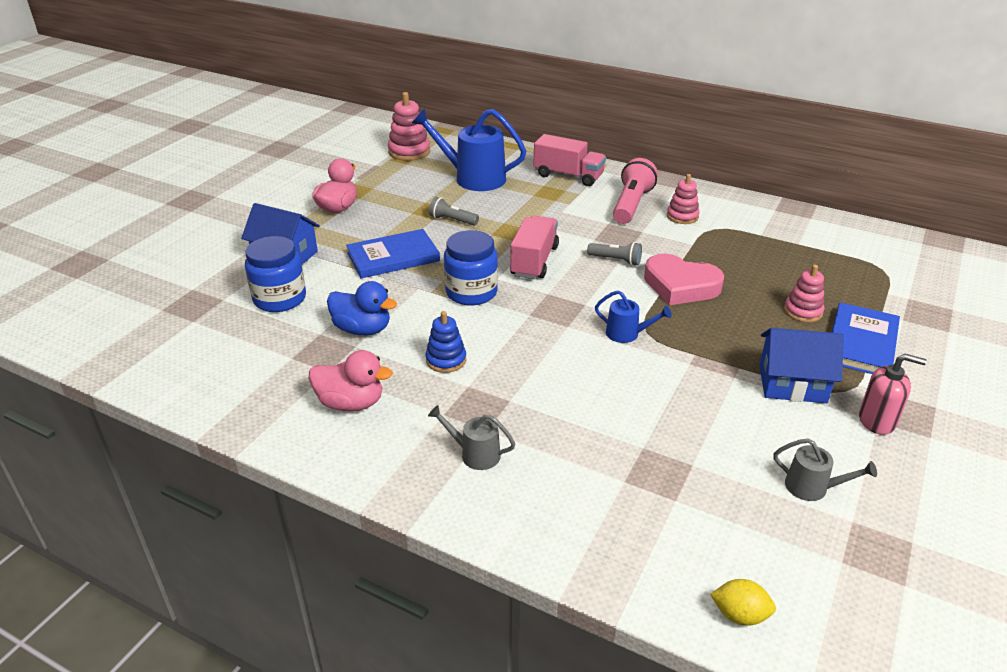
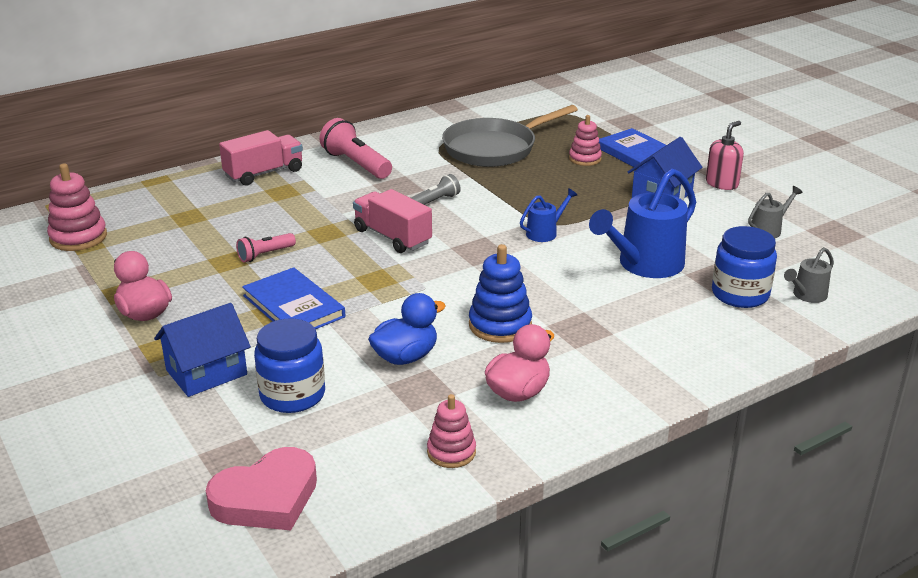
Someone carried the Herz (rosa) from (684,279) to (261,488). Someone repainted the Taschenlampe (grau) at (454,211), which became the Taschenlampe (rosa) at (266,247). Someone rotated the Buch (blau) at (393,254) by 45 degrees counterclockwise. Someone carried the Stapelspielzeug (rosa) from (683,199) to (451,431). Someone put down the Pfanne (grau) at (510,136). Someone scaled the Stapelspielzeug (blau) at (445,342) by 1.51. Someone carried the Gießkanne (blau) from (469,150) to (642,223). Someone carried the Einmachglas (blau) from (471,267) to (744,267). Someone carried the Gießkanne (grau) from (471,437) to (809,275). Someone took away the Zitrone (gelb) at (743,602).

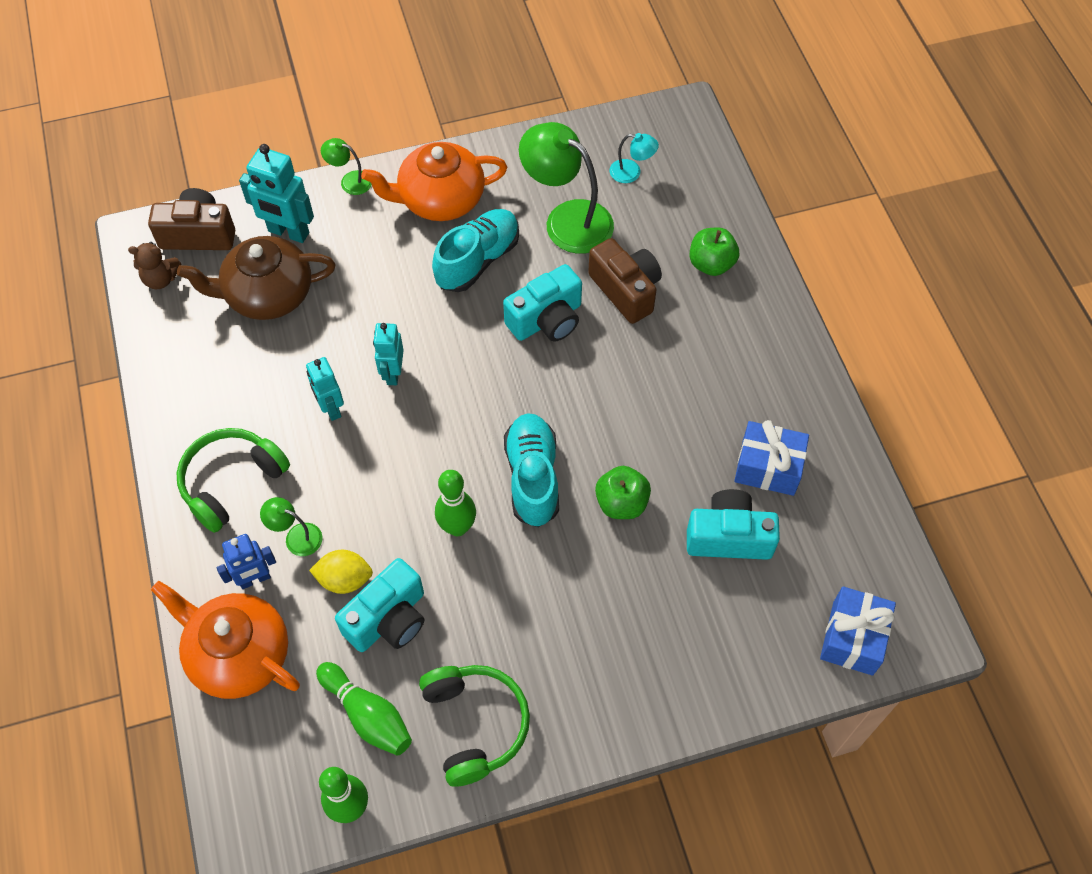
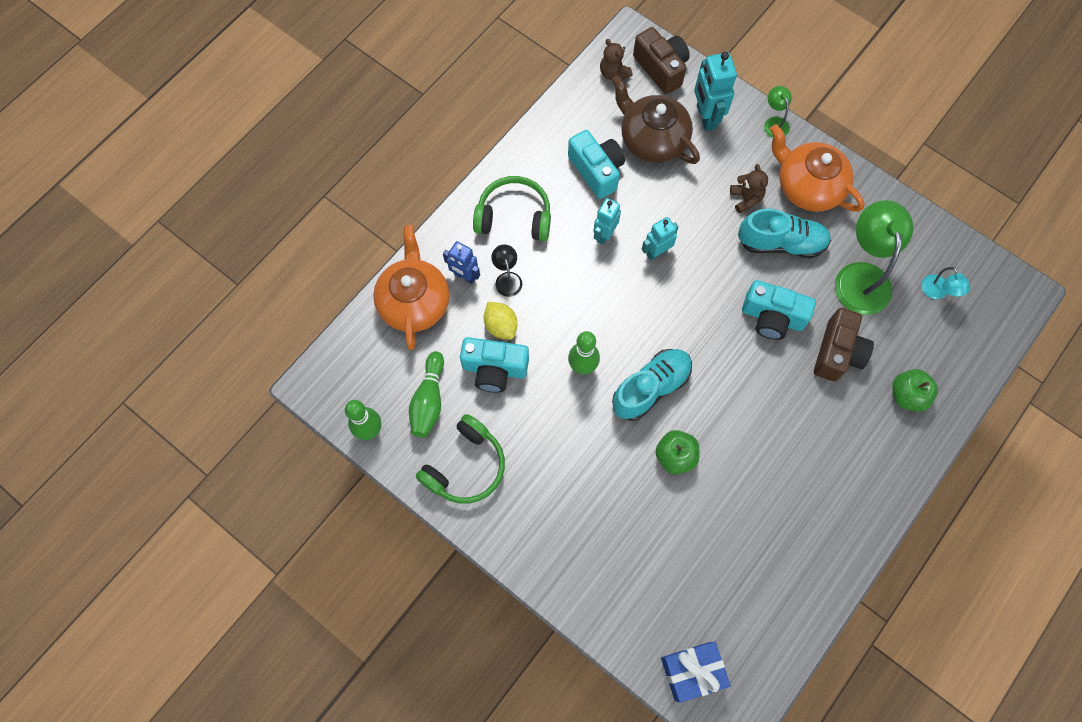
Someone repainted the Lampe (grün) at (291,526), which became the Lampe (schwarz) at (506,270). Someone carried the Kamera (türkis) from (733,524) to (596,164). Someone put down the Teddybär (braun) at (749,189). Someone took away the Geschenk (blau) at (771,458).

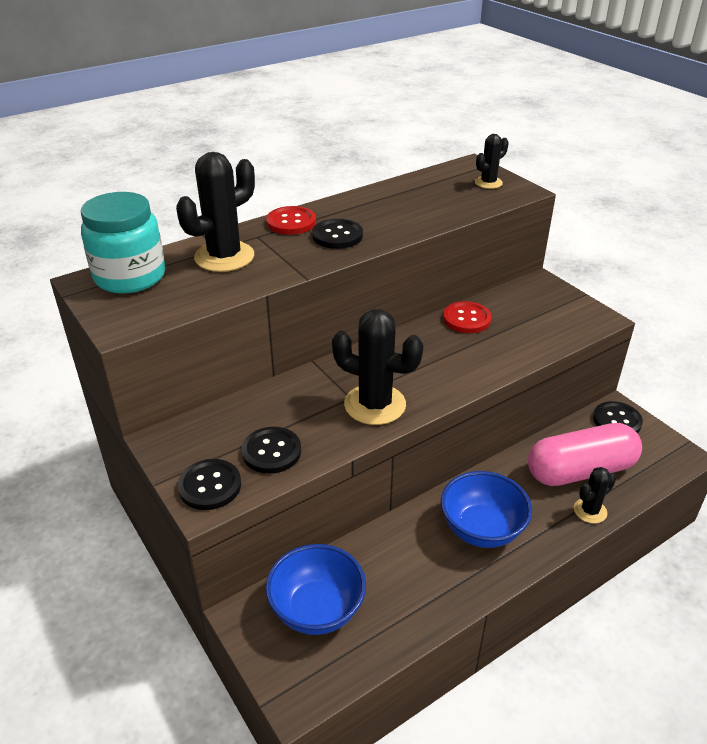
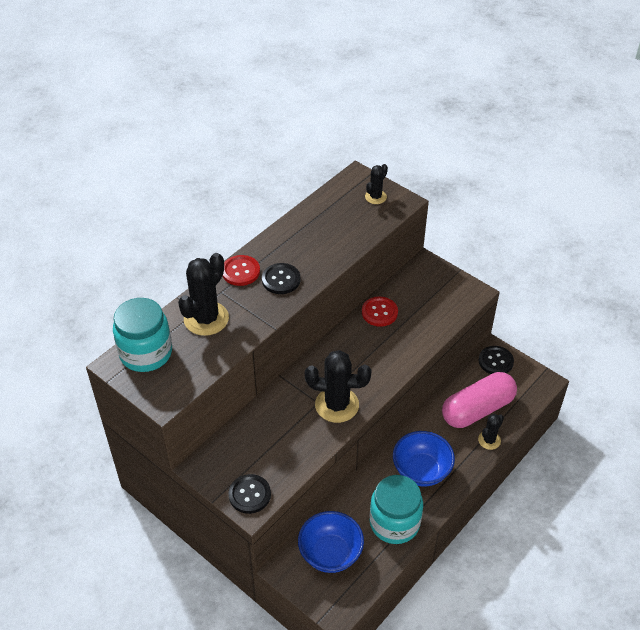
Someone put down the Einmachglas (türkis) at (396,509). Someone took away the Knopf (schwarz) at (271,450).

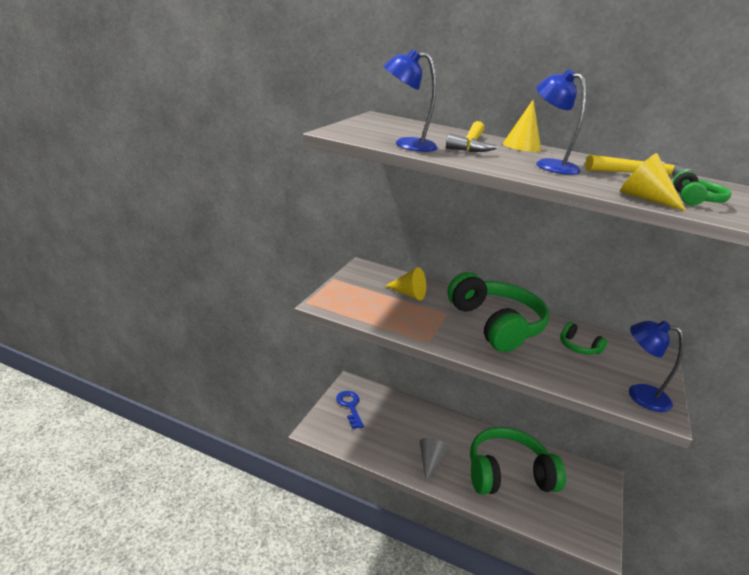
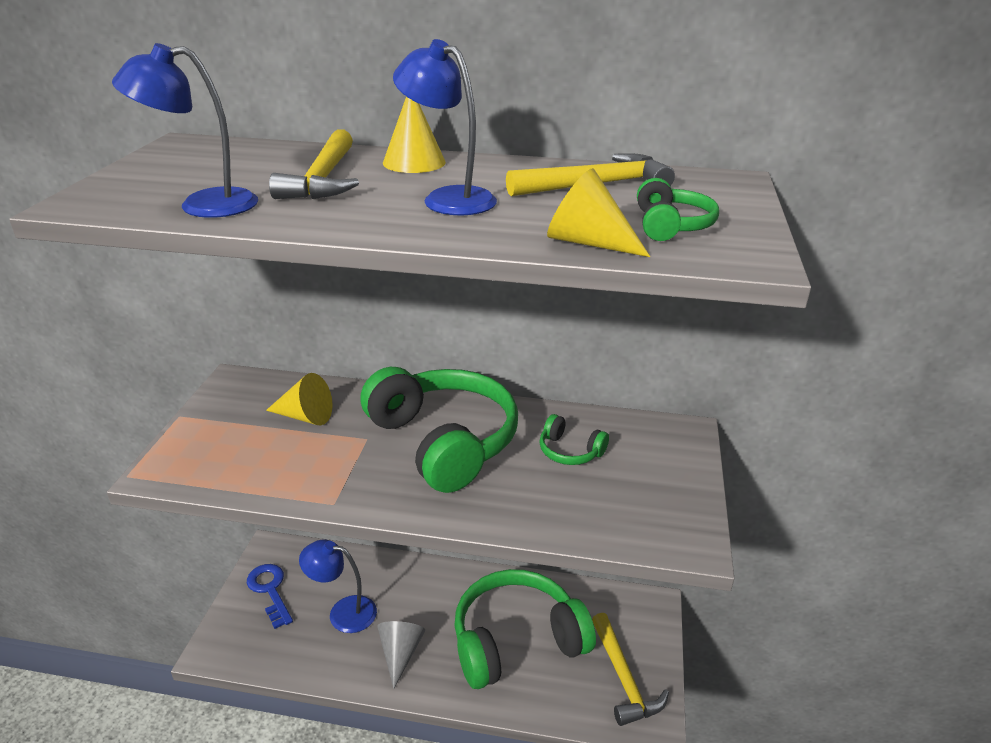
Someone carried the Lampe (blau) from (656,366) to (338,586). Someone put down the Hammer (gelb) at (630,669).

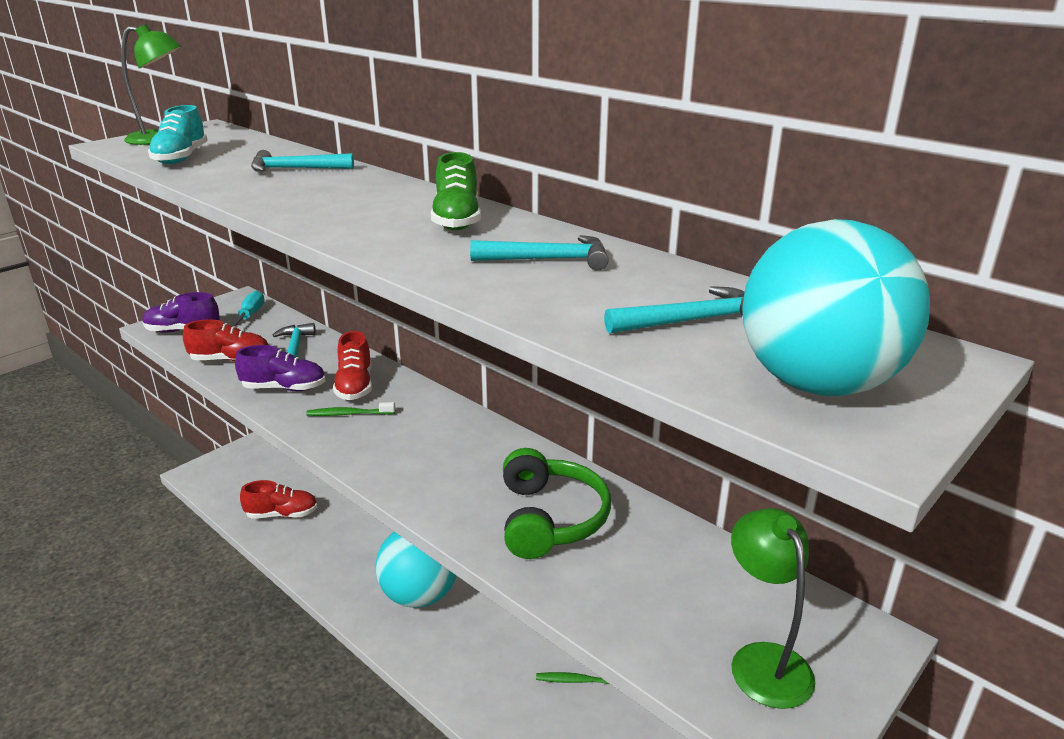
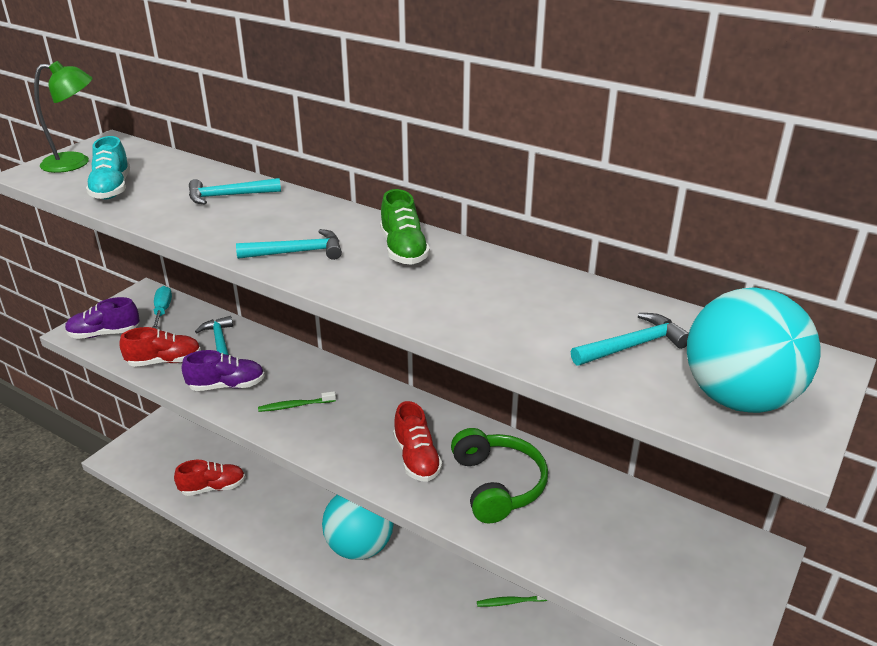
Someone carried the Hammer (türkis) from (539,253) to (289,244). Someone carried the Schuh (rot) from (352,365) to (417,441). Someone took away the Lampe (grün) at (773,608).

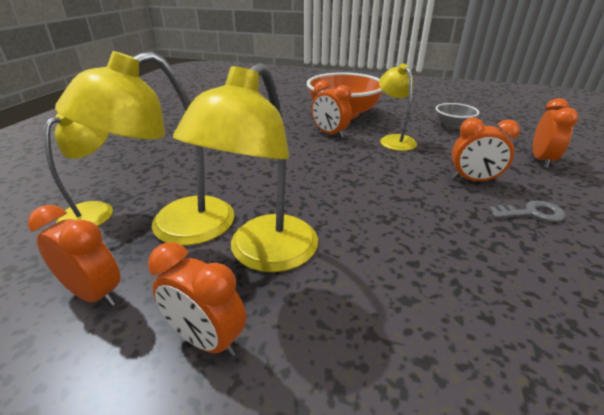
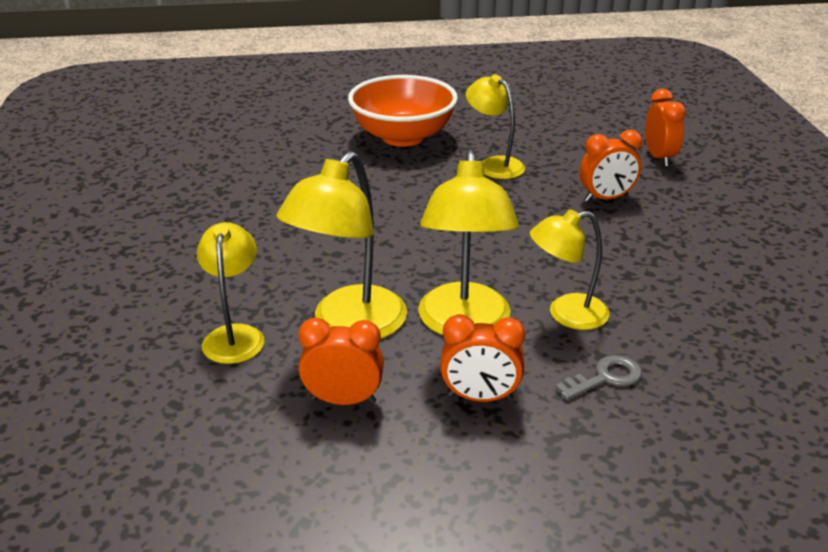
Someone put down the Lampe (gelb) at (570,269). Someone carried the Schlüssel (grau) from (527,211) to (598,377). Someone took away the Wecker (orange) at (331,109). Someone took away the Schüssel (grau) at (457,116).

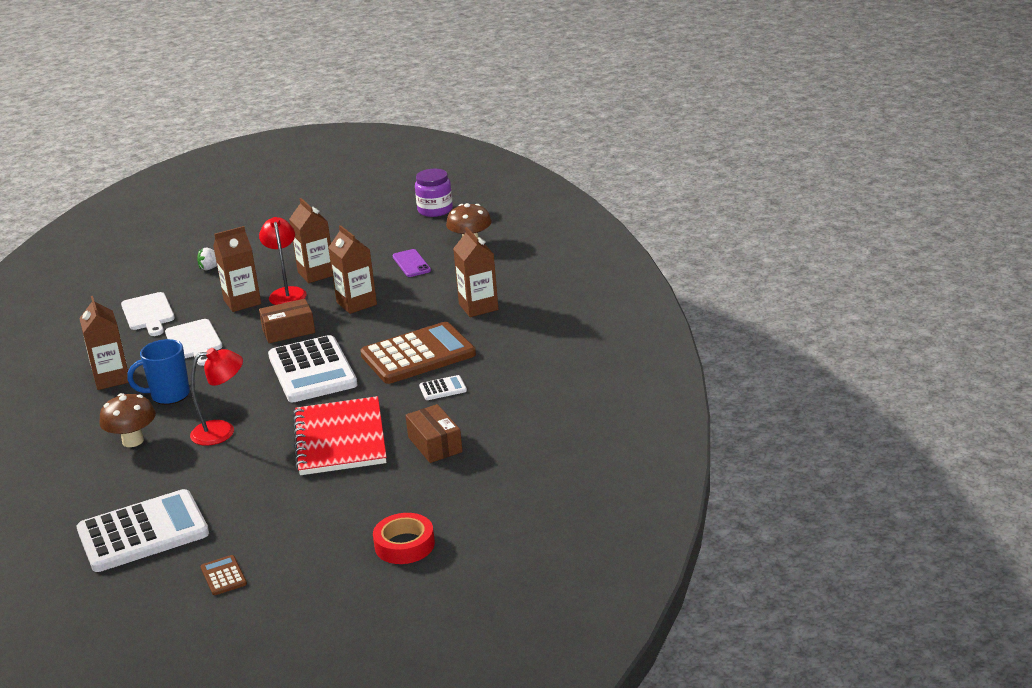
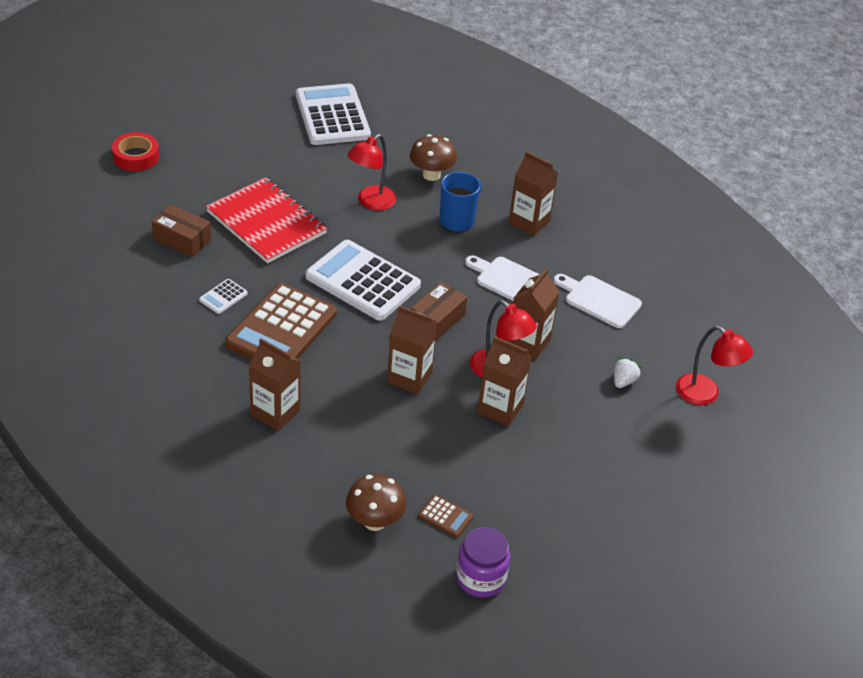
Someone rotated the Taschenrechner (weiß) at (143,530) by 135 degrees clockwise. Someone carried the Taschenrechner (braun) from (224,575) to (446,516). Someone put down the Lampe (rot) at (714,365). Someone took away the Handy (lila) at (411,263).

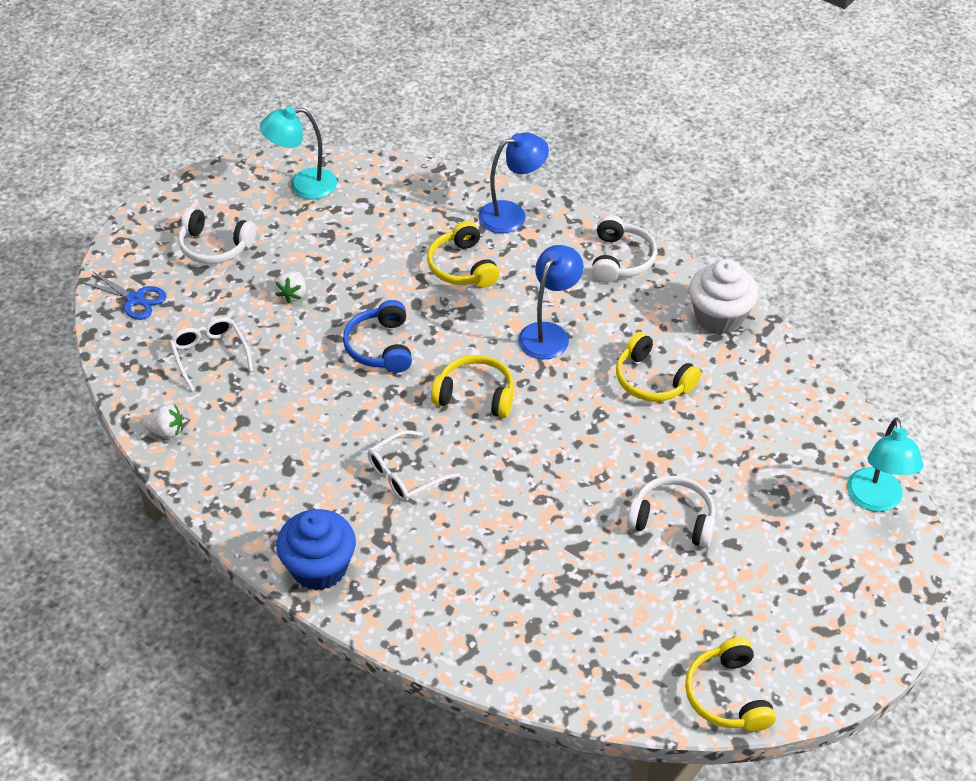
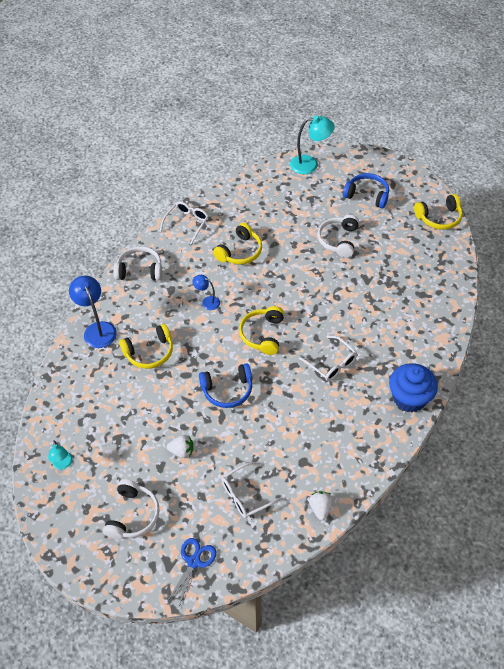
Someone scaled the Lampe (türkis) at (298,153) by 0.56. Someone swapped the Muffin (weiß) at (723,296) for the Brille (weiß) at (184,223). Someone scaled the Lampe (blau) at (551,302) by 0.56. Someone put down the Kopfhörer (blau) at (366,191).

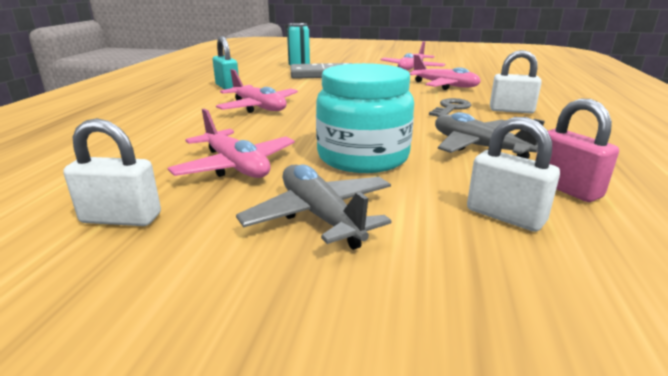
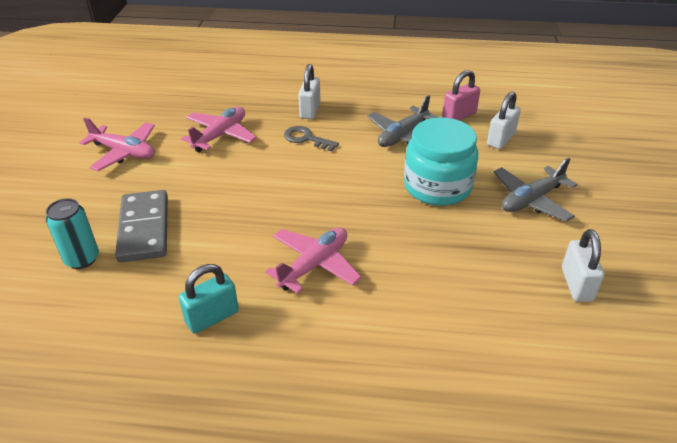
Someone took away the Flugzeug (rosa) at (231,143).

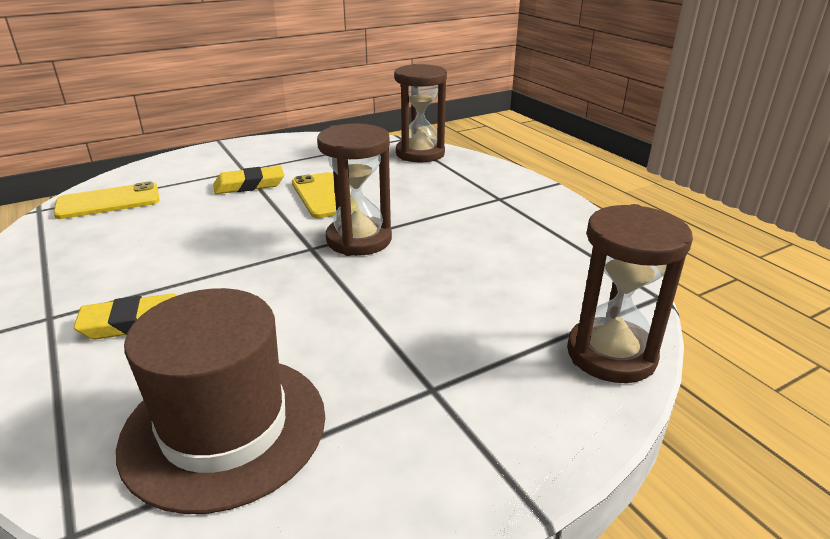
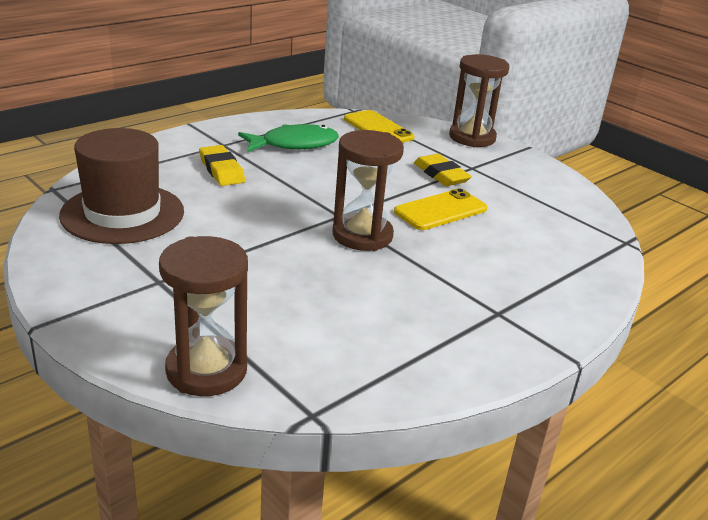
Someone put down the Fisch (grün) at (288,138). Someone carried the Sanduhr (braun) from (420,113) to (479,100).

